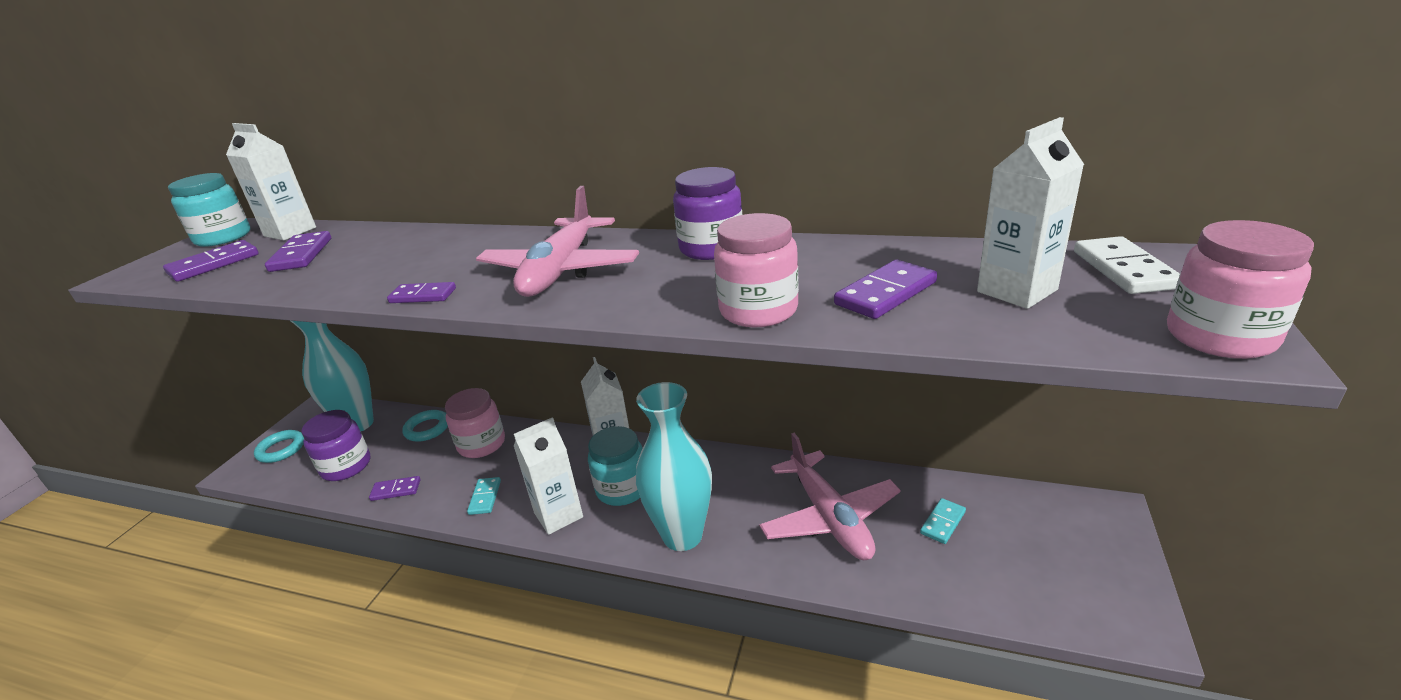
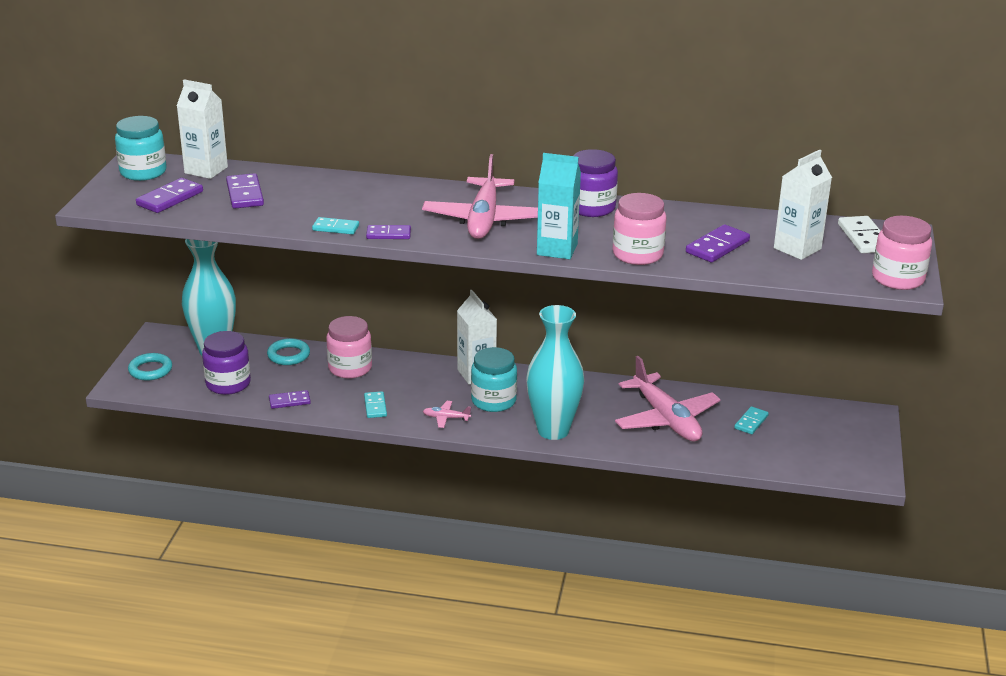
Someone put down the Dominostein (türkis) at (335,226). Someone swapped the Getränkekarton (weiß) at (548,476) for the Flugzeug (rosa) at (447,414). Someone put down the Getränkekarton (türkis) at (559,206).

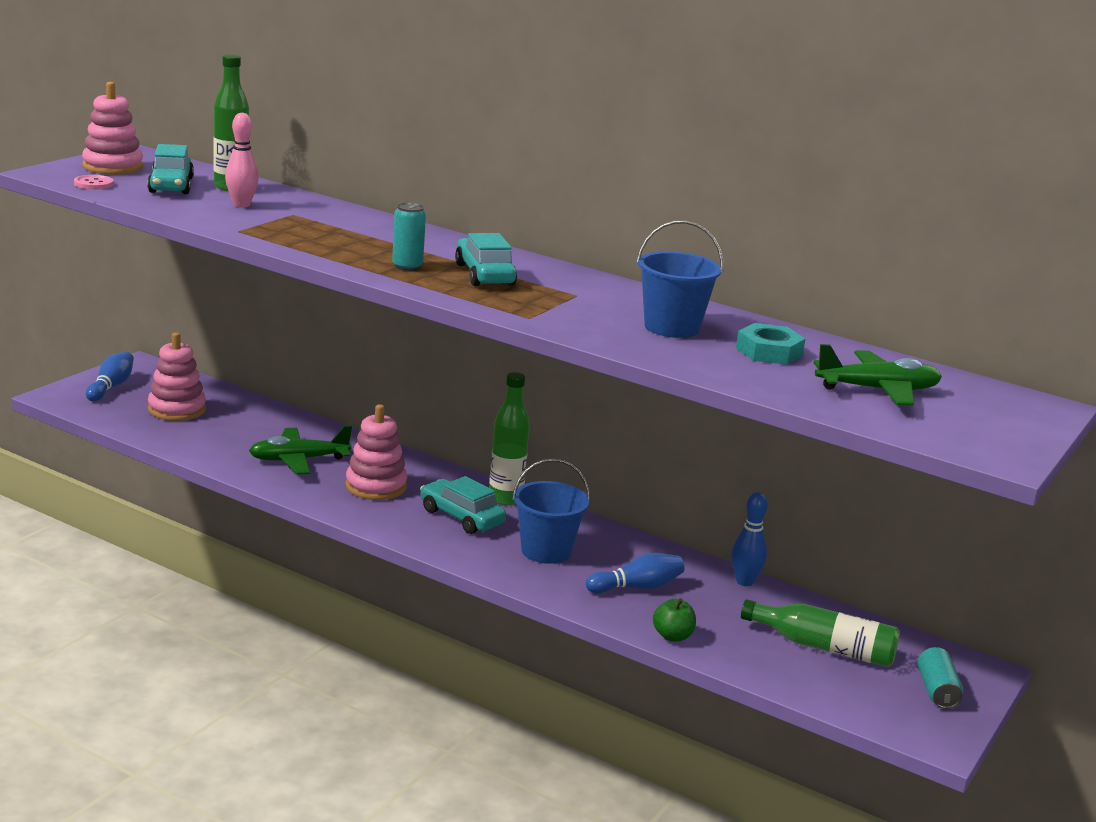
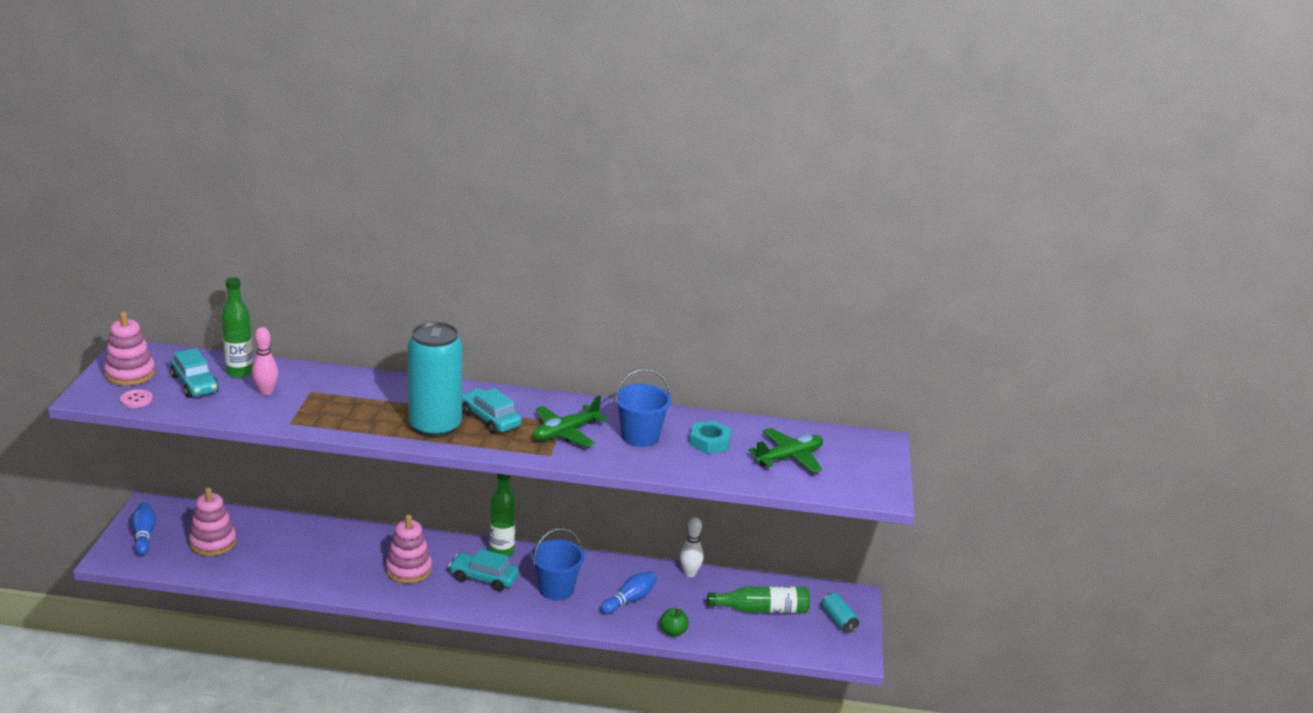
Someone scaled the Dose (türkis) at (409,236) by 2.34. Someone carried the Flugzeug (grün) from (300,449) to (570,421). Someone repainted the Bowlingkegel (blau) at (750,539), which became the Bowlingkegel (weiß) at (692,547).

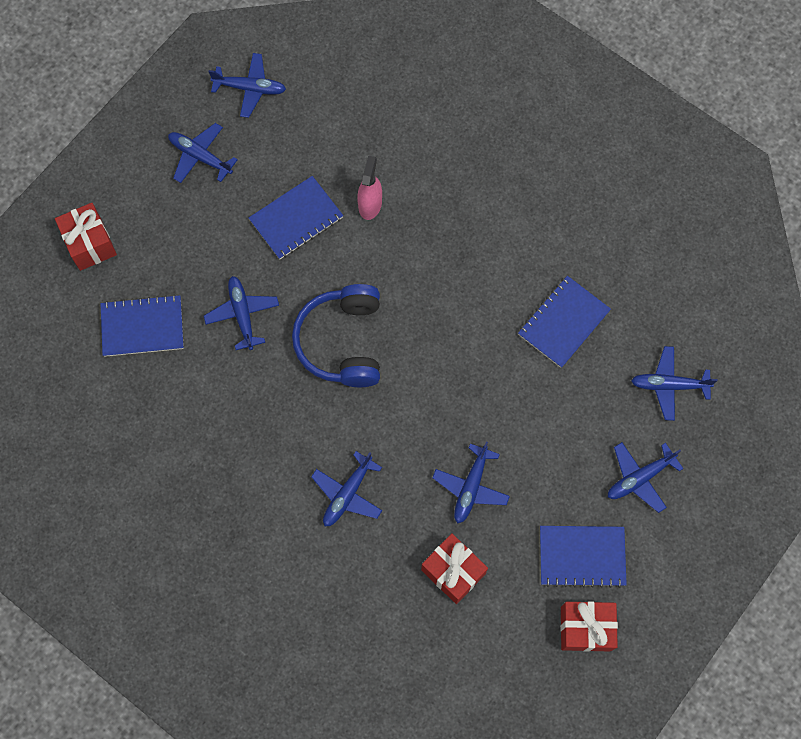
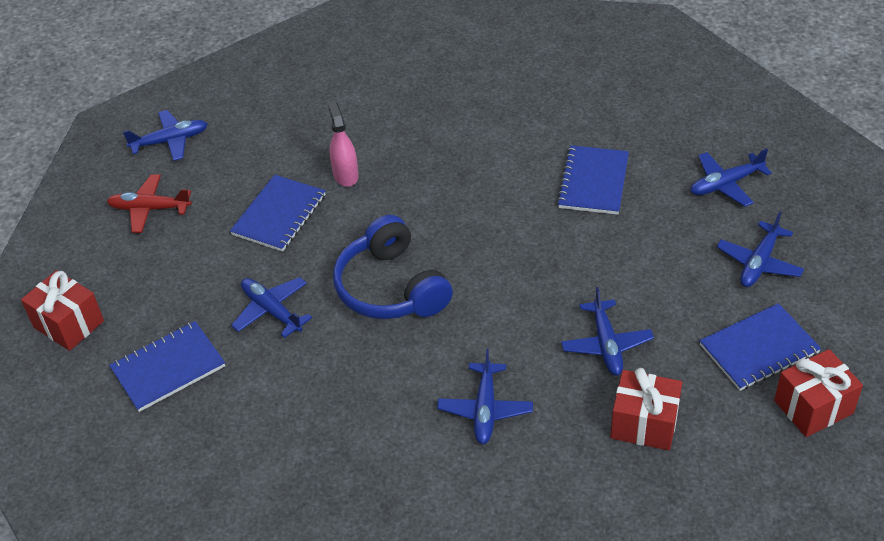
Someone repainted the Flugzeug (blau) at (203,153), which became the Flugzeug (rot) at (149,203).

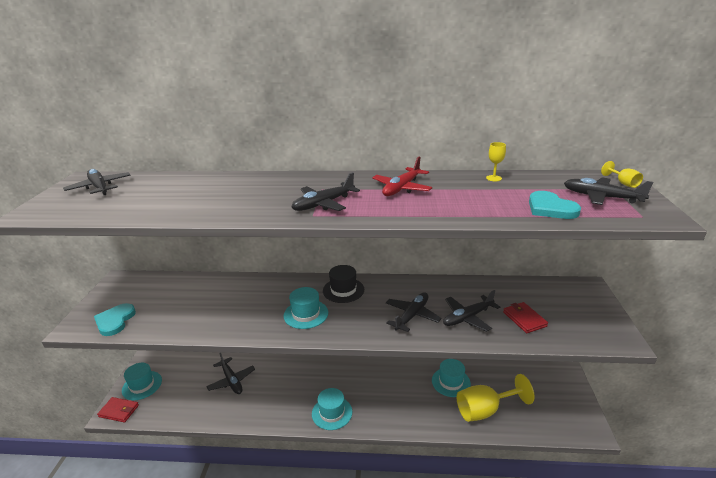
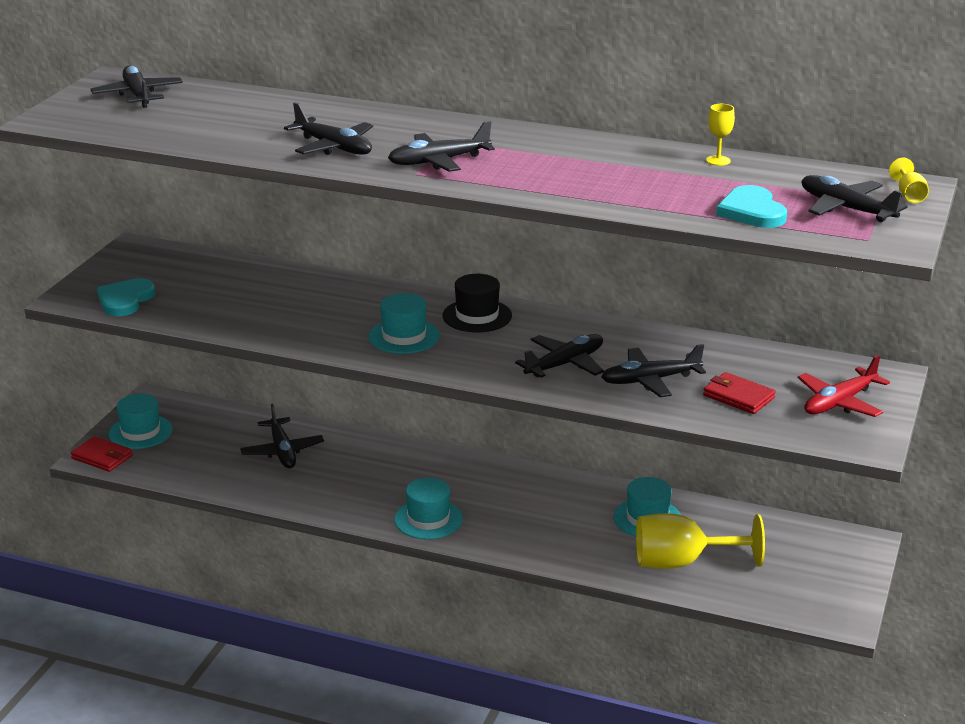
Someone put down the Flugzeug (schwarz) at (328,128). Someone rotated the Geldbörse (rot) at (525,317) by 45 degrees counterclockwise. Someone carried the Flugzeug (rot) from (402,176) to (844,386).

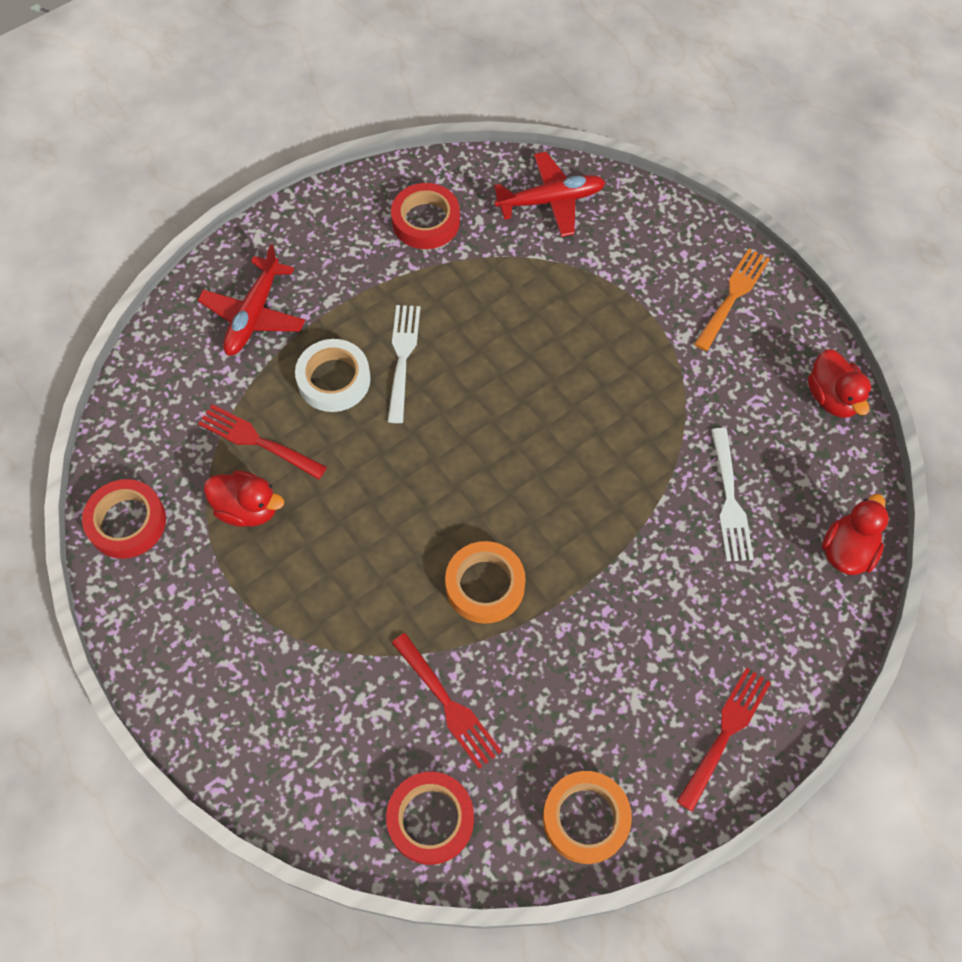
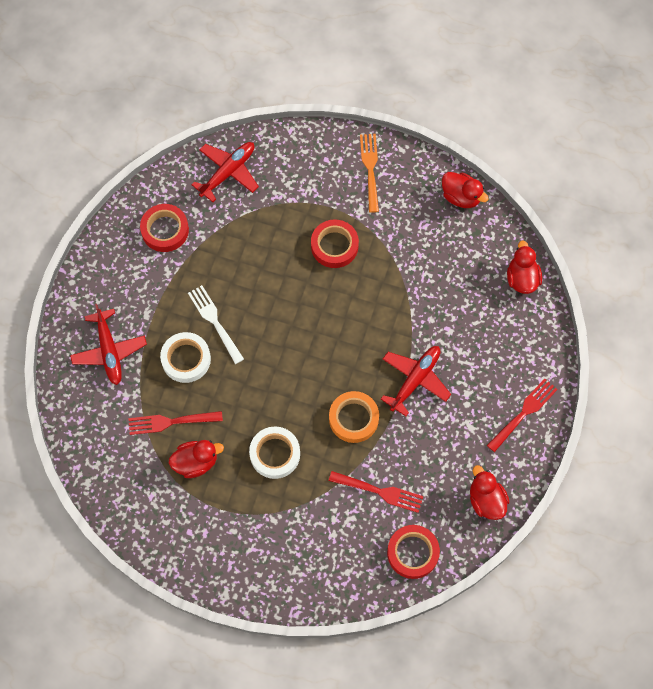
Someone put down the Klebeband (weiß) at (274,452). Someone carried the Klebeband (rot) from (124,519) to (335,243). Someone put down the Flugzeug (rot) at (416,381). Someone swapped the Klebeband (orange) at (587,817) for the Ente (rot) at (489,492). Someone rotated the Gabel (rot) at (724,739) by 45 degrees clockwise. Someone took away the Gabel (weiß) at (732,494).

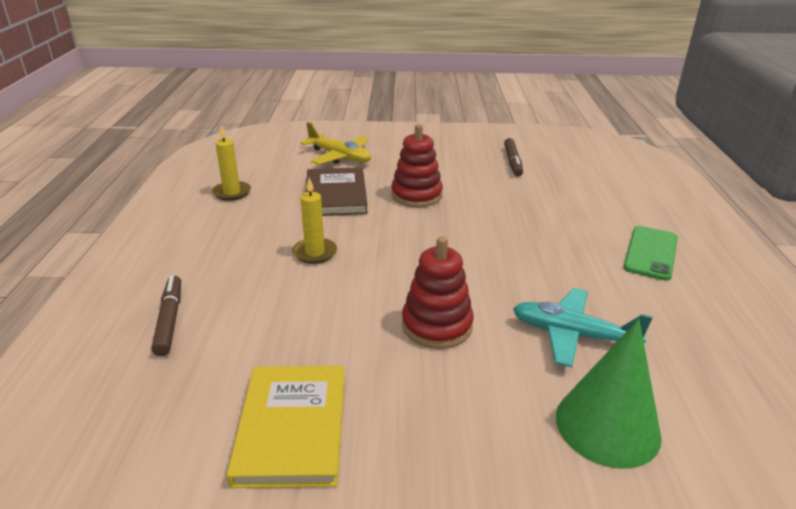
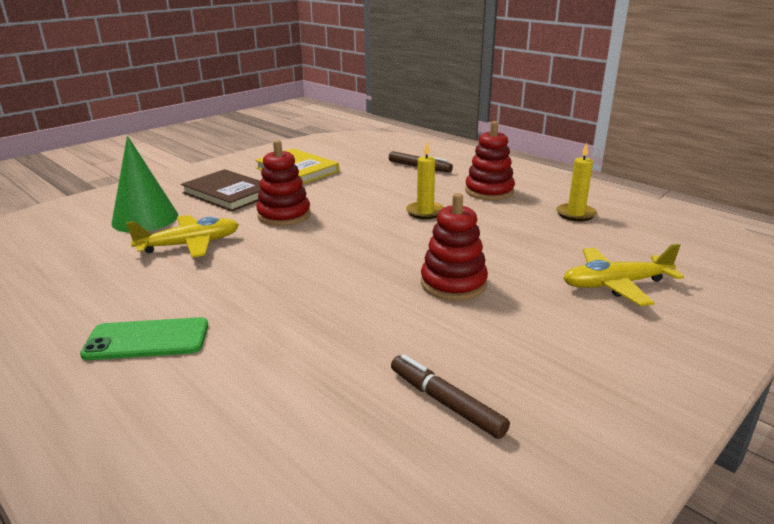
Someone rotated the Handy (grün) at (651,253) by 75 degrees counterclockwise. Someone repainted the Flugzeug (türkis) at (583,327), which became the Flugzeug (gelb) at (182,236). Someone carried the Buch (braun) from (337,191) to (221,190). Someone put down the Stapelspielzeug (rot) at (490,160).

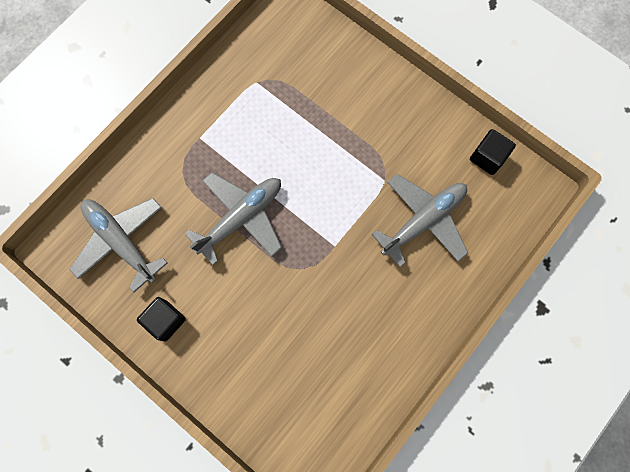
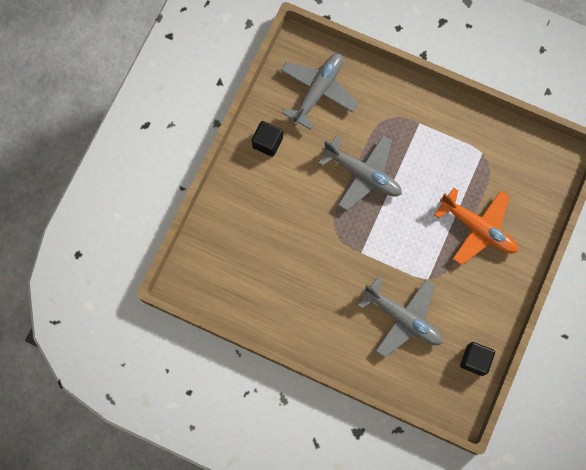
Someone put down the Flugzeug (orange) at (476,226).

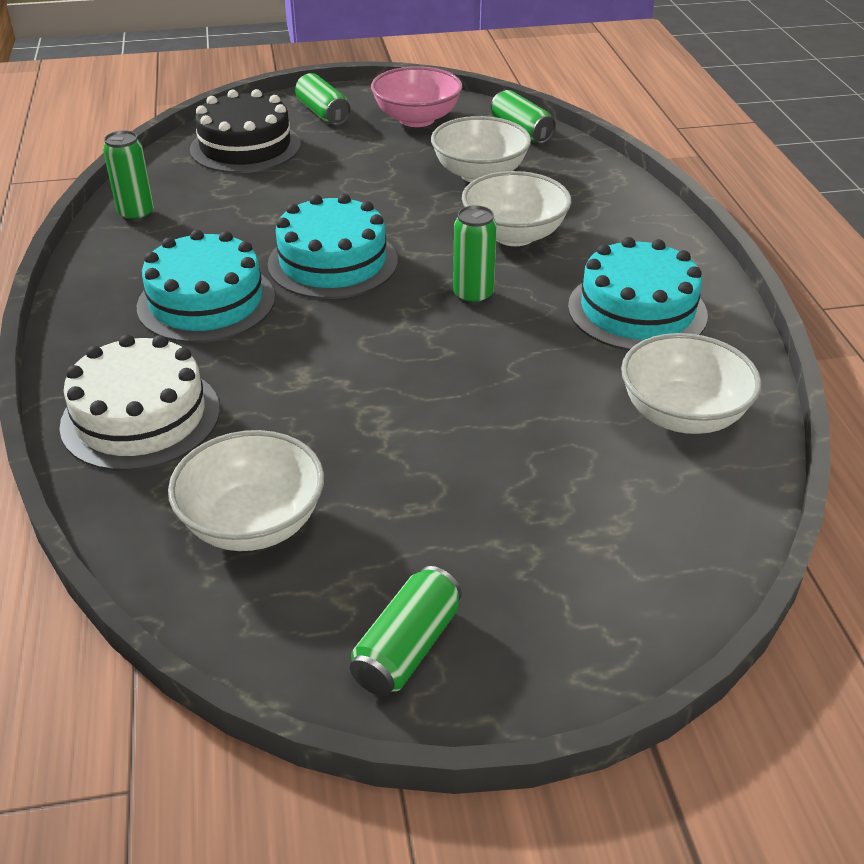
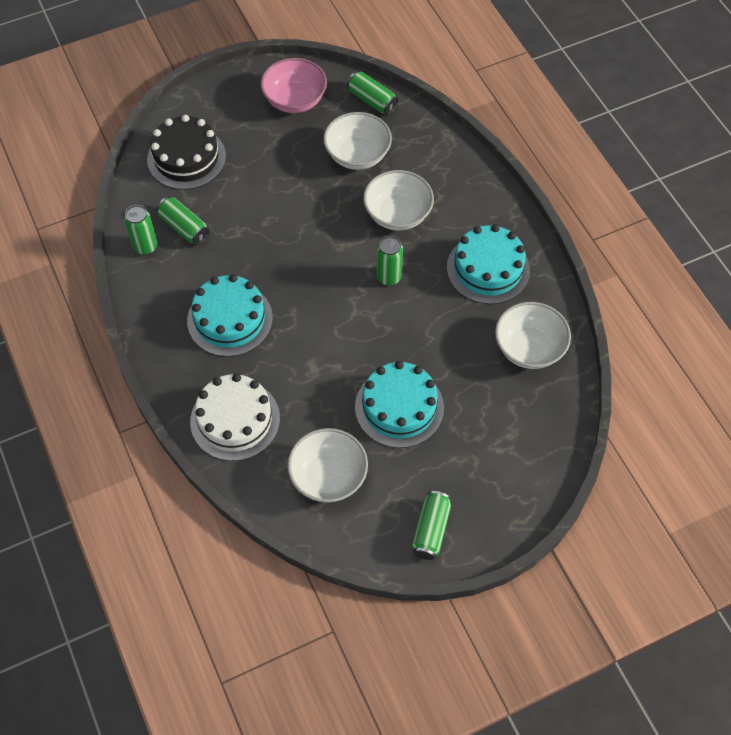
Someone carried the Dose (grün) from (323,99) to (183,221). Someone carried the Kuchen (türkis) from (333,246) to (399,404).

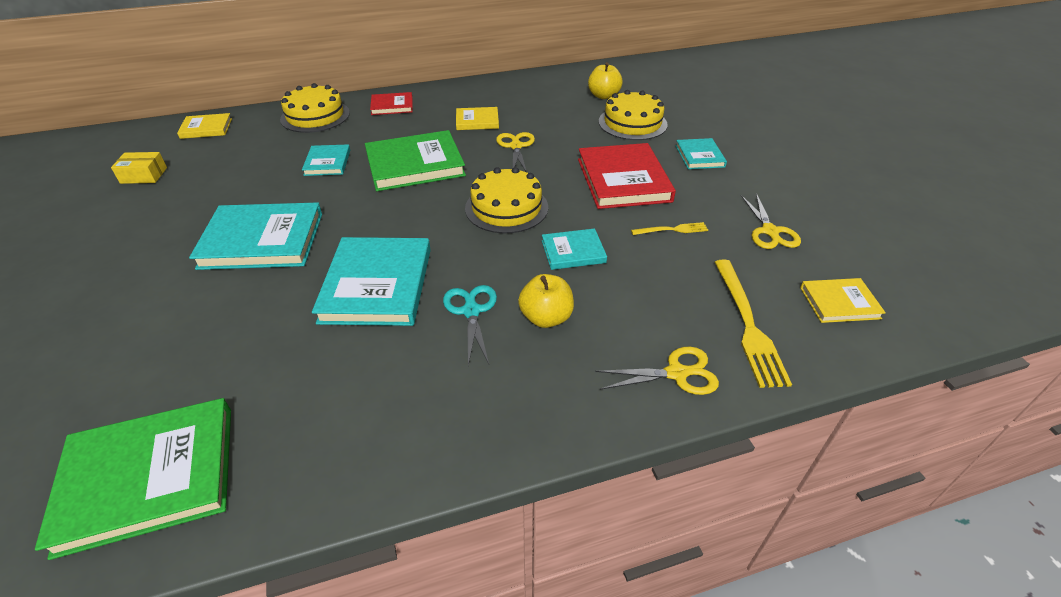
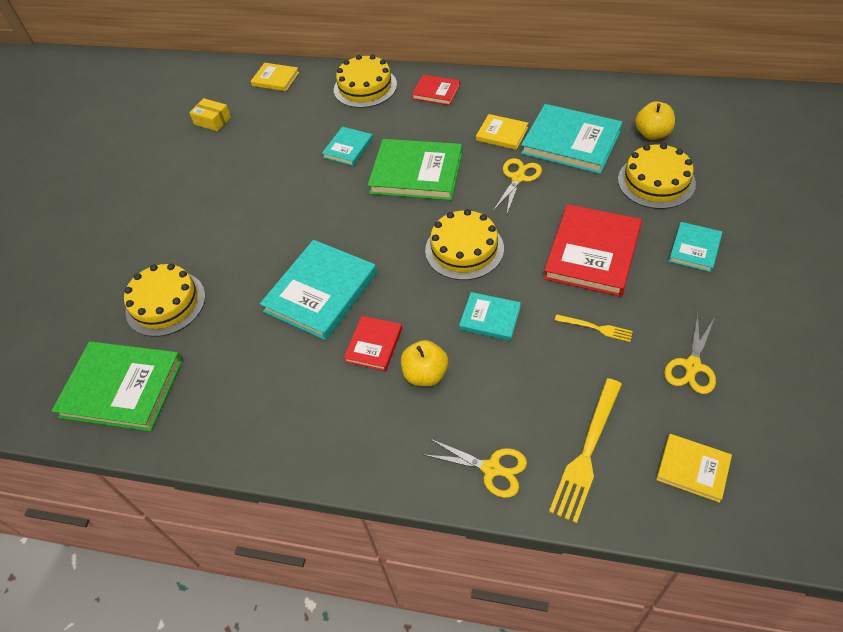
Someone put down the Kuchen (gelb) at (164,300). Someone swapped the Schere (türkis) at (470,325) for the Buch (rot) at (373,343). Someone carried the Buch (türkis) from (255,236) to (572,139).

